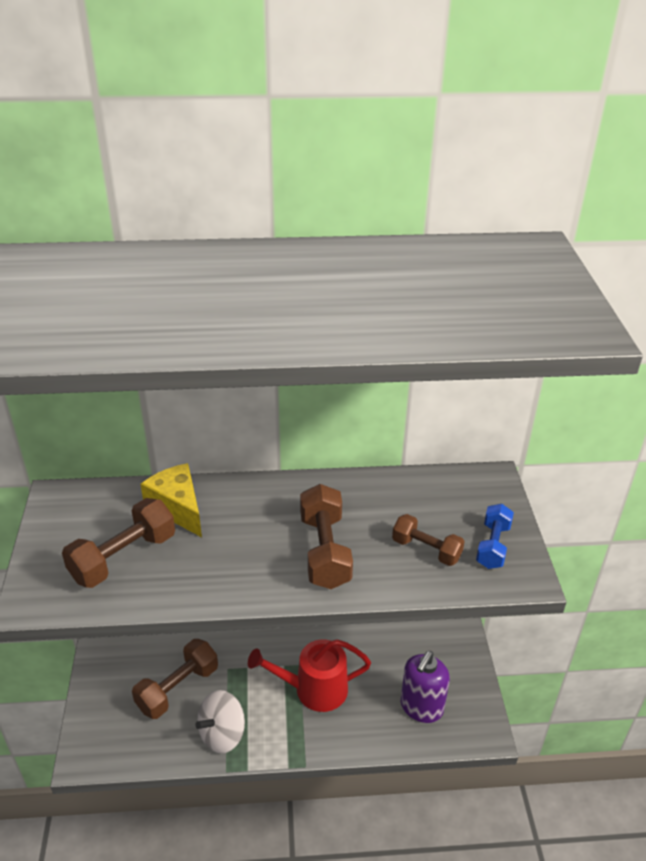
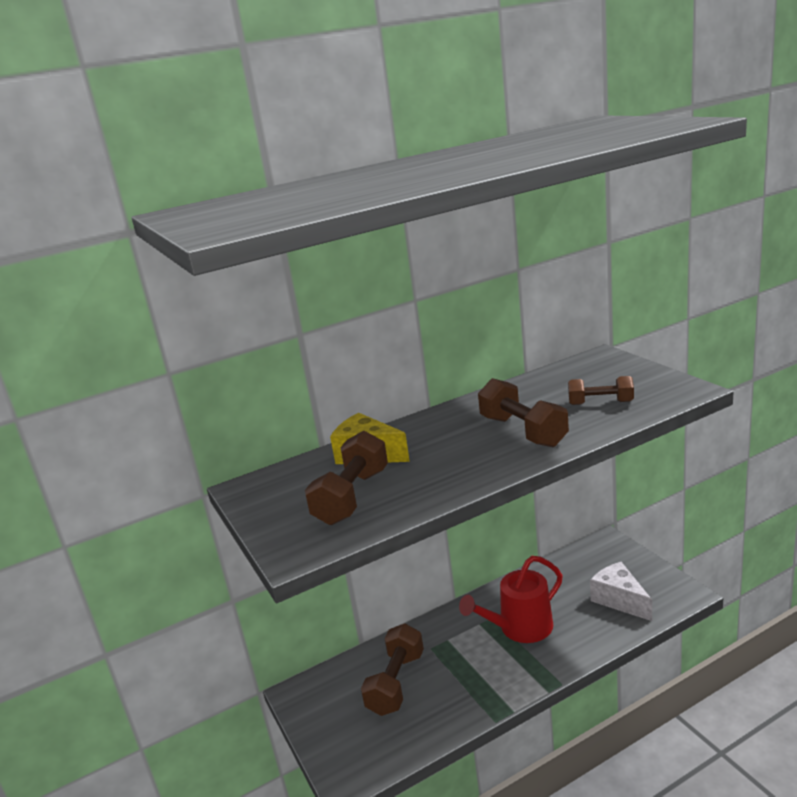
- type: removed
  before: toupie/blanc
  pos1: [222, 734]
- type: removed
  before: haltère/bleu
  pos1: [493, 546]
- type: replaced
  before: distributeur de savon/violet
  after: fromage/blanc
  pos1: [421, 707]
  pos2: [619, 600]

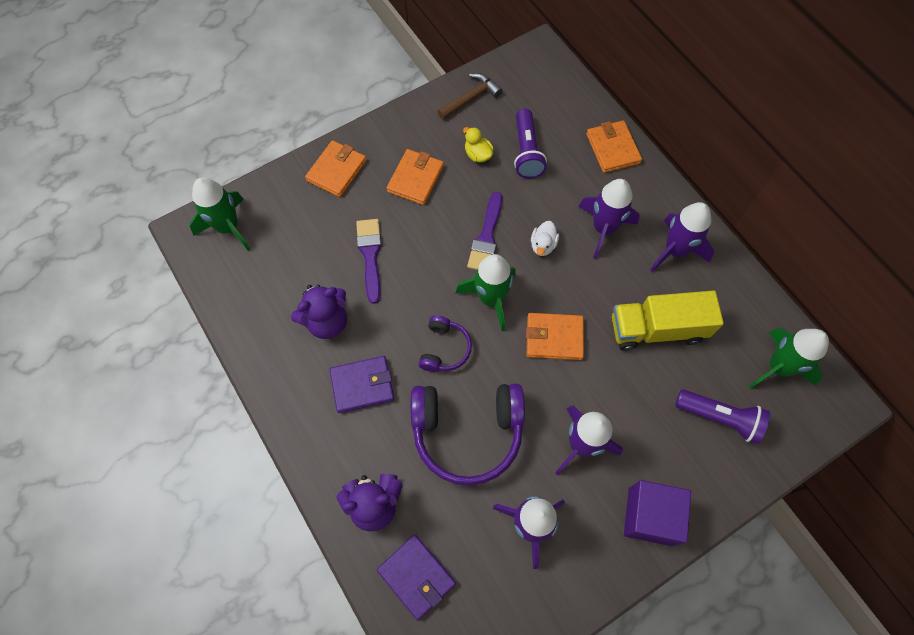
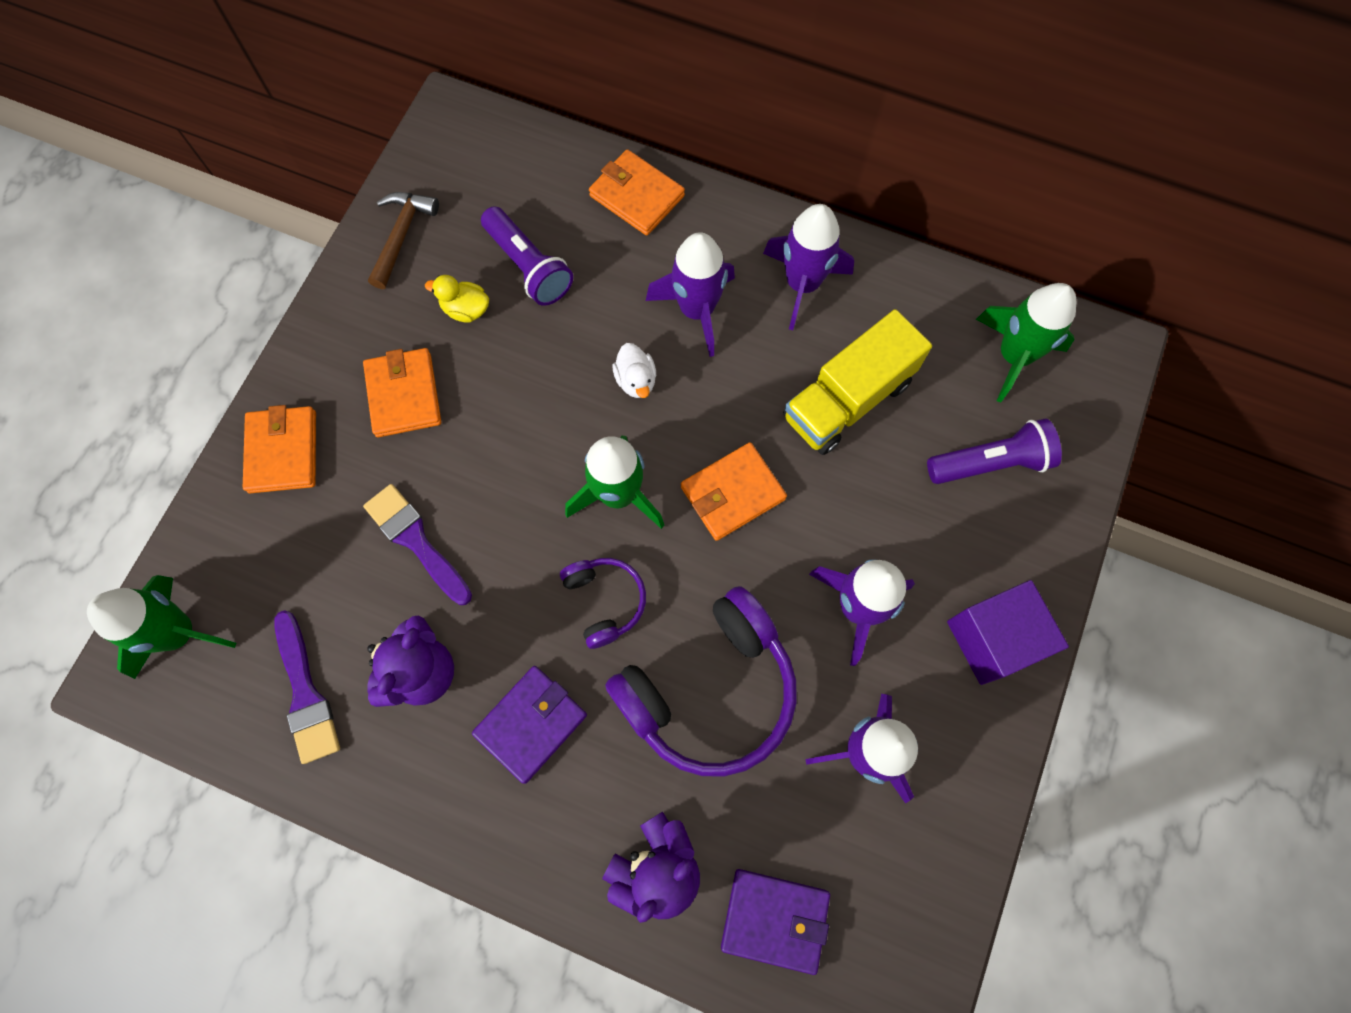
- type: moved
  before: pinceau/violet
  pos1: [486, 237]
  pos2: [306, 694]

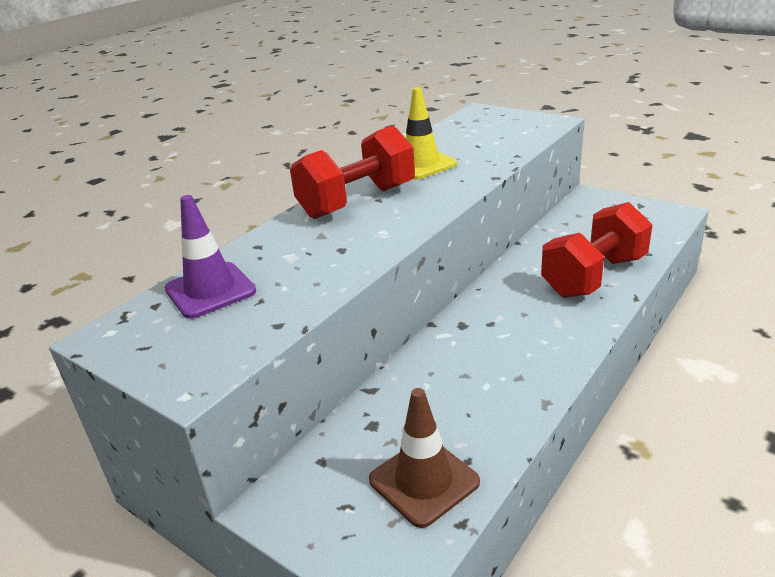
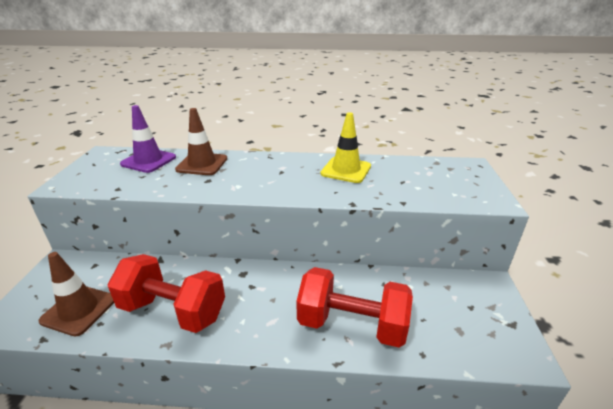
- type: added
  after: cône de chantier/marron
  pos2: [202, 164]
- type: moved
  before: haltère/rouge
  pos1: [357, 201]
  pos2: [173, 311]

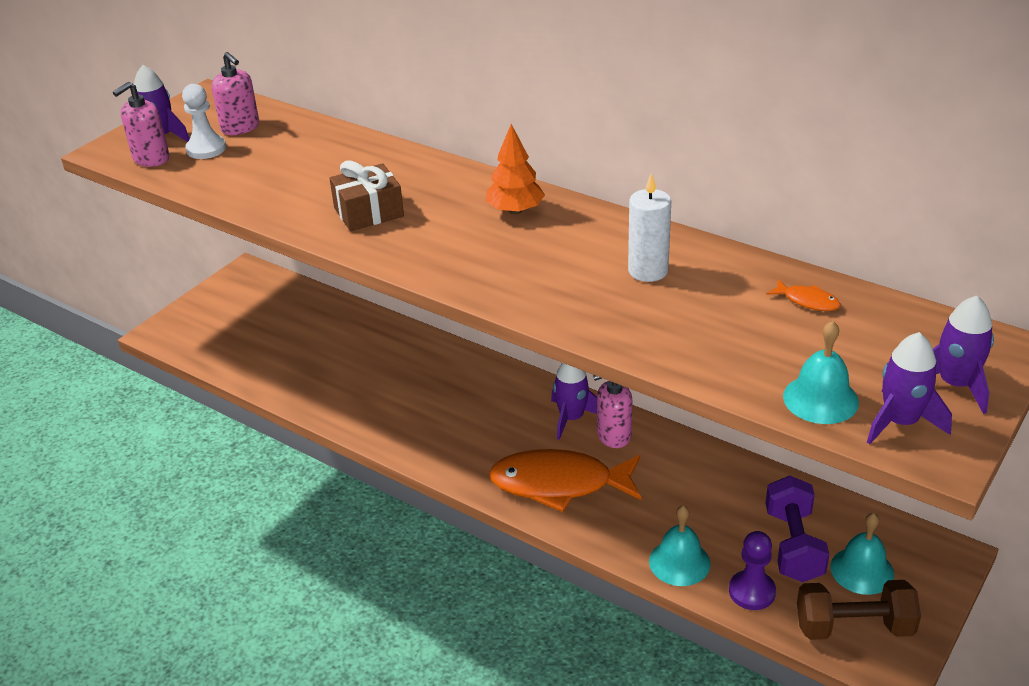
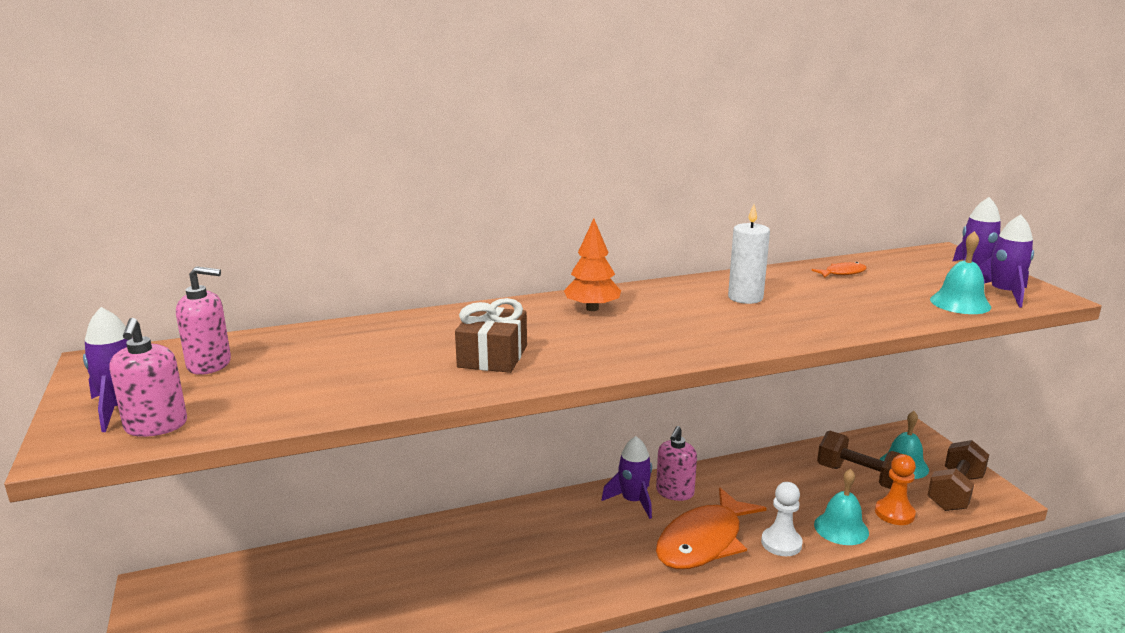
- type: moved
  before: pion/blanc
  pos1: [206, 149]
  pos2: [781, 543]
- type: recoloured
  before: pion/violet
  after: pion/orange
  pos1: [752, 592]
  pos2: [894, 513]
- type: recoloured
  before: haltère/violet
  after: haltère/marron
  pos1: [793, 545]
  pos2: [860, 477]

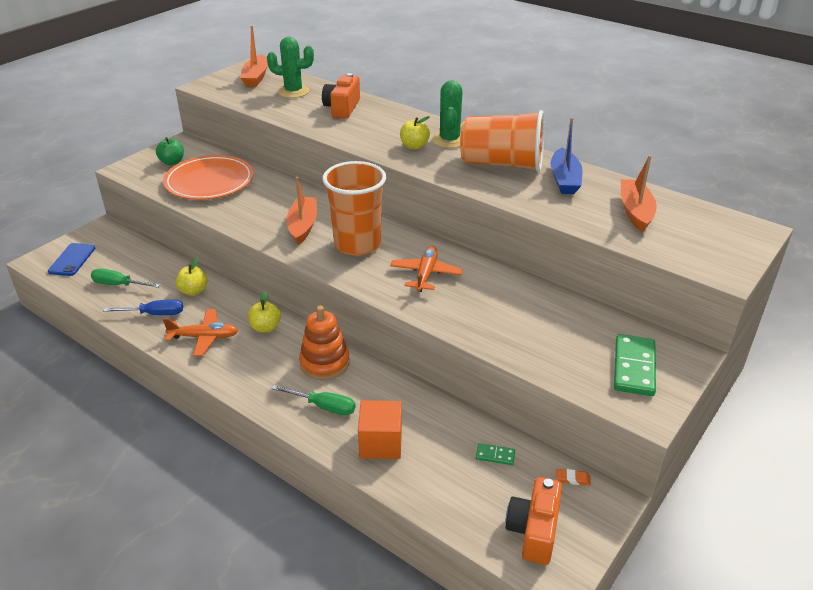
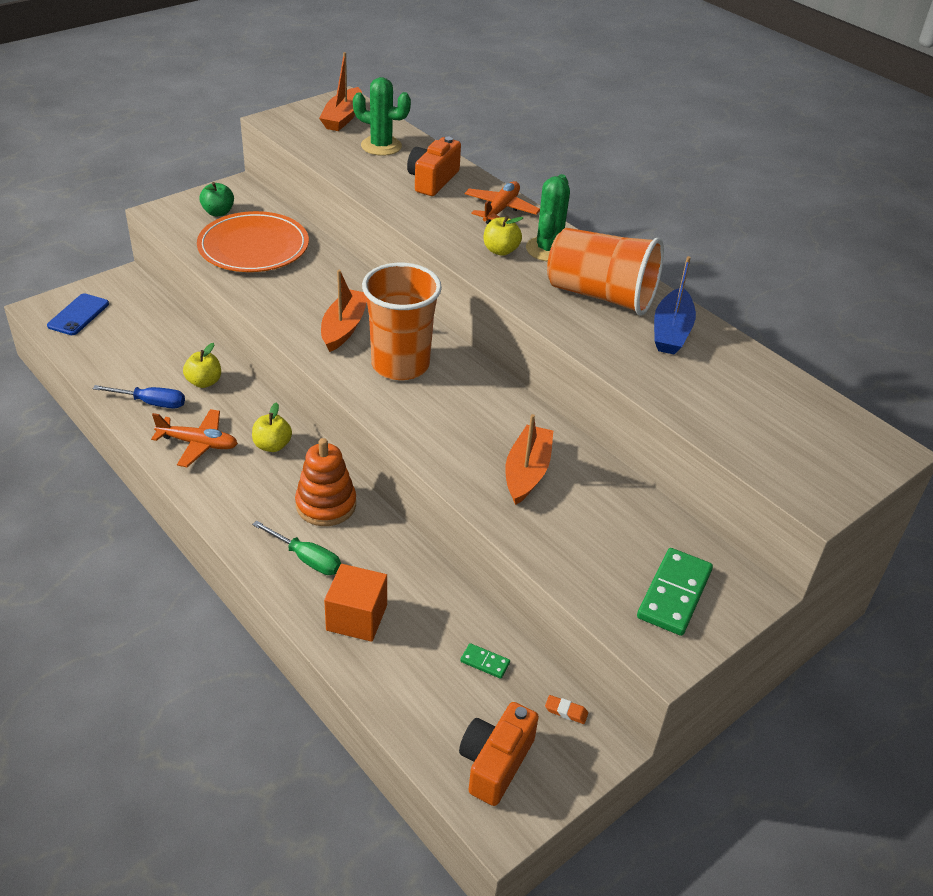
- type: removed
  before: tournevis/vert
  pos1: [119, 285]
- type: moved
  before: avion/orange
  pos1: [426, 274]
  pos2: [500, 209]
- type: moved
  before: bateau/orange
  pos1: [635, 211]
  pos2: [527, 472]

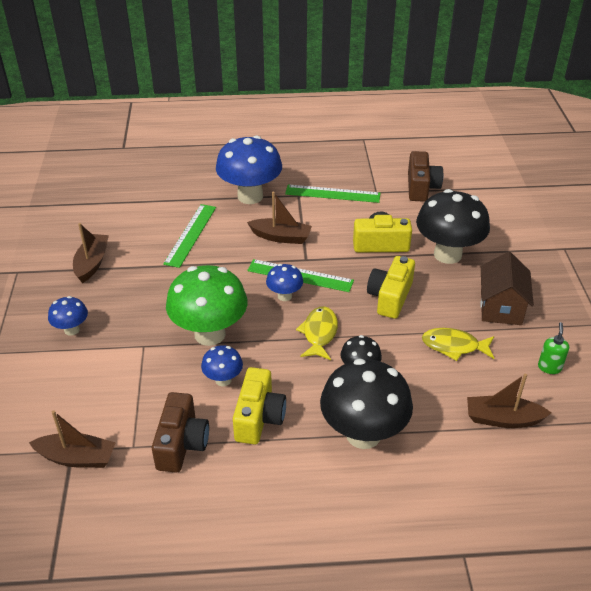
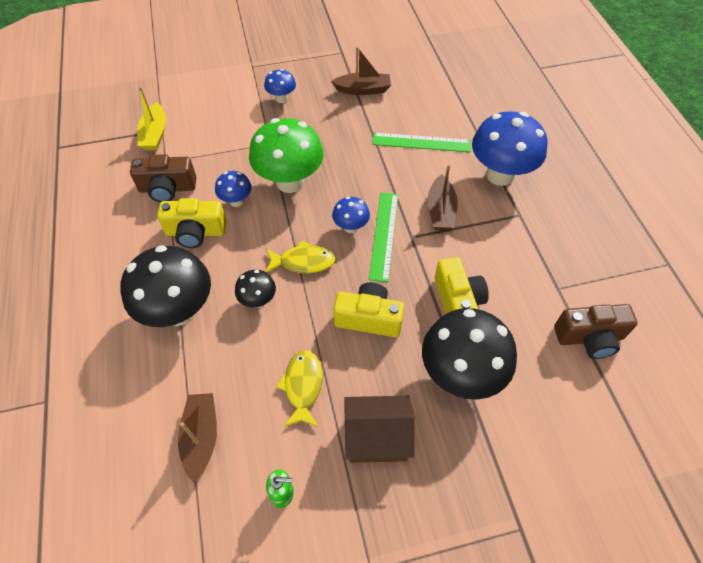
- type: removed
  before: règle/vert
  pos1: [332, 194]
- type: recoloured
  before: bateau/marron
  after: bateau/jaune
  pos1: [77, 458]
  pos2: [155, 134]

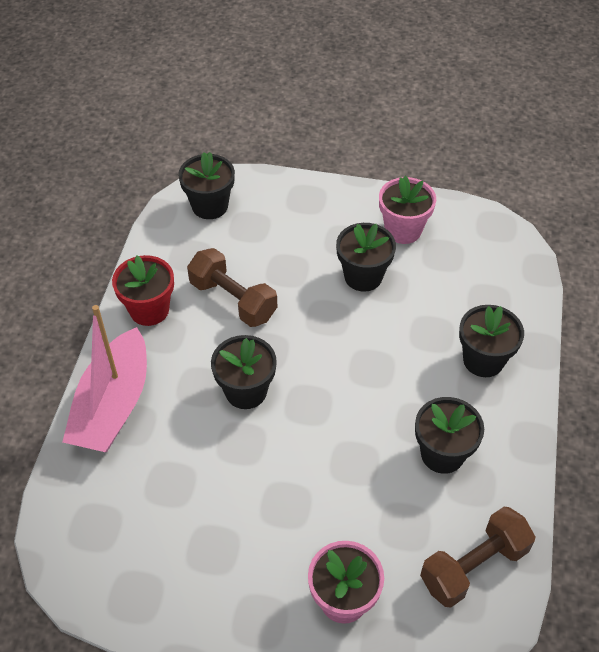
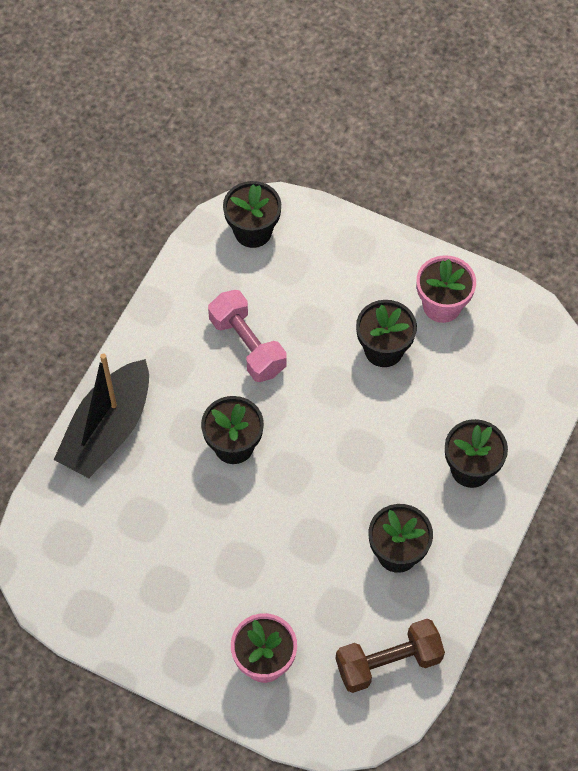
- type: removed
  before: pot de fleurs/rouge
  pos1: [149, 310]
- type: recoloured
  before: bateau/rose
  after: bateau/noir
  pos1: [113, 405]
  pos2: [108, 430]
- type: recoloured
  before: haltère/marron
  after: haltère/rose
  pos1: [233, 300]
  pos2: [247, 345]

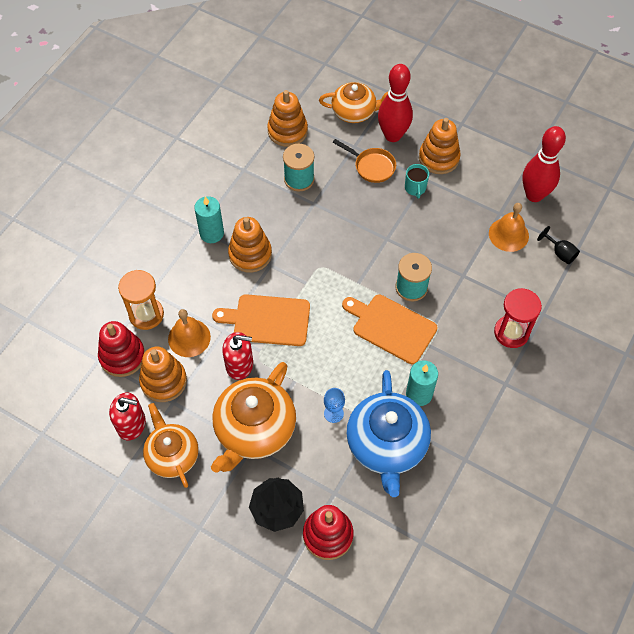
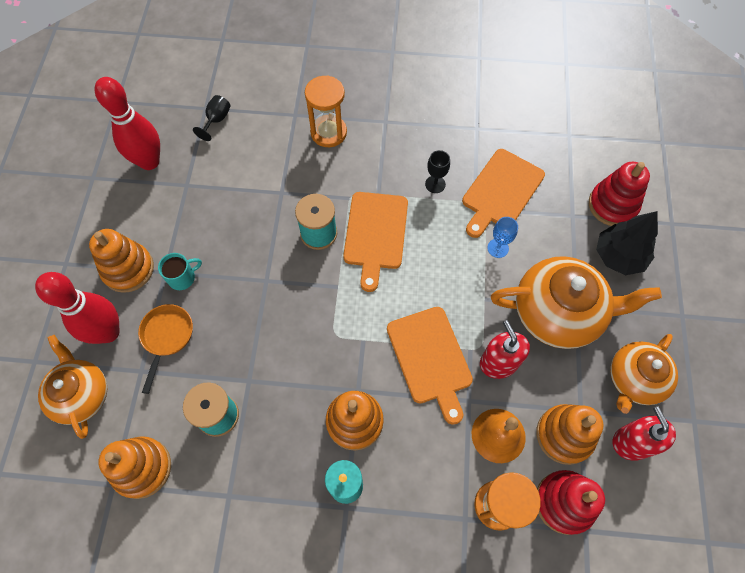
- type: removed
  before: cloche/orange
  pos1: [508, 234]
- type: replaced
  before: théière/bleu
  after: planche à découper/orange
  pos1: [387, 445]
  pos2: [501, 191]
- type: replaced
  before: bougie/turquoise
  after: verre à pied/noir
  pos1: [419, 394]
  pos2: [435, 184]
- type: recoloured
  before: sablier/rouge
  after: sablier/orange
  pos1: [511, 332]
  pos2: [328, 132]

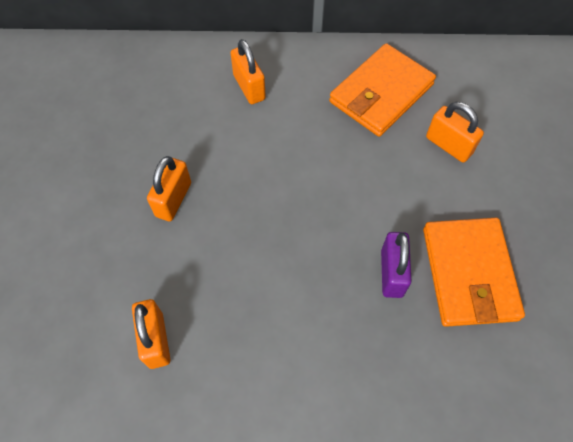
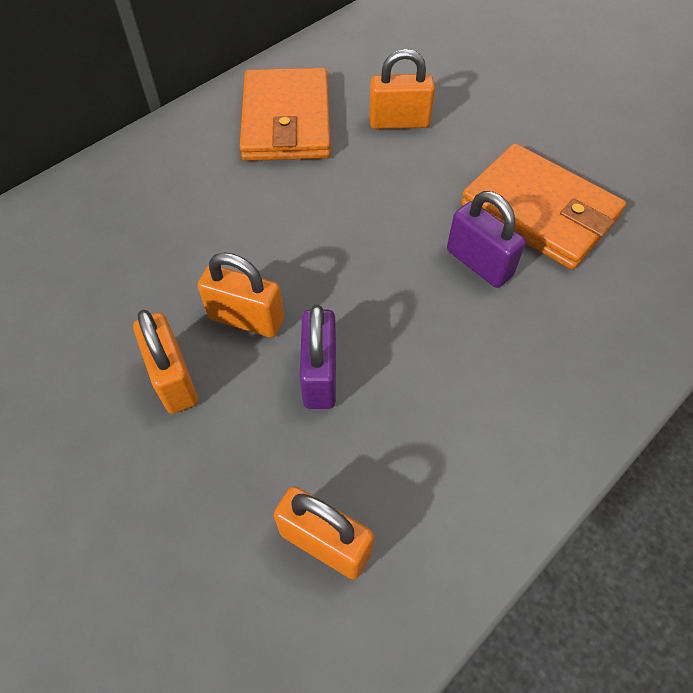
- type: added
  after: cadenas/violet
  pos2: [320, 375]
- type: moved
  before: cadenas/orange
  pos1: [249, 87]
  pos2: [246, 319]

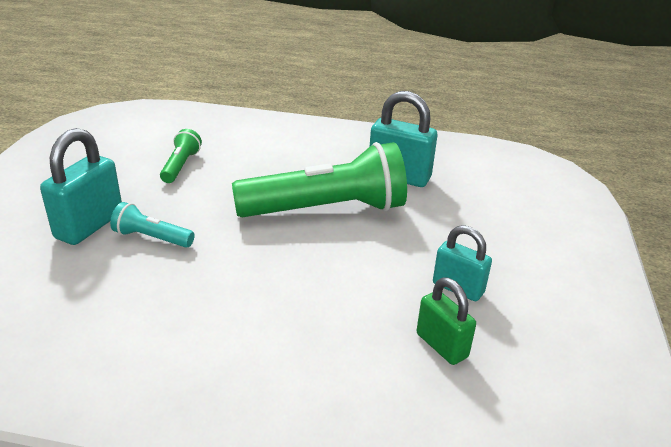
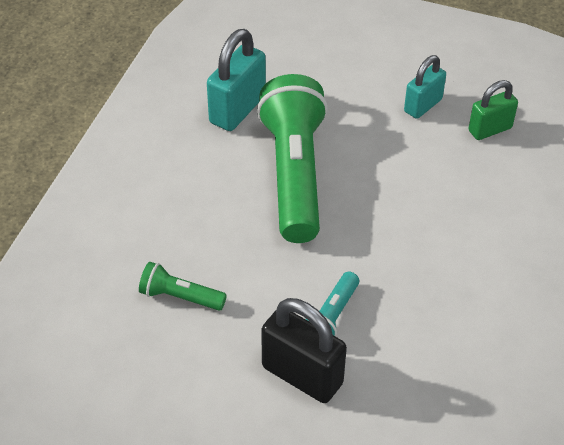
- type: recoloured
  before: cadenas/turquoise
  after: cadenas/noir
  pos1: [89, 225]
  pos2: [302, 375]

